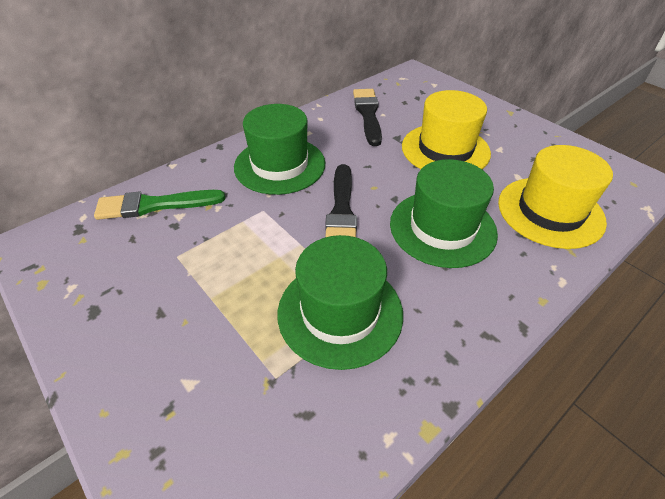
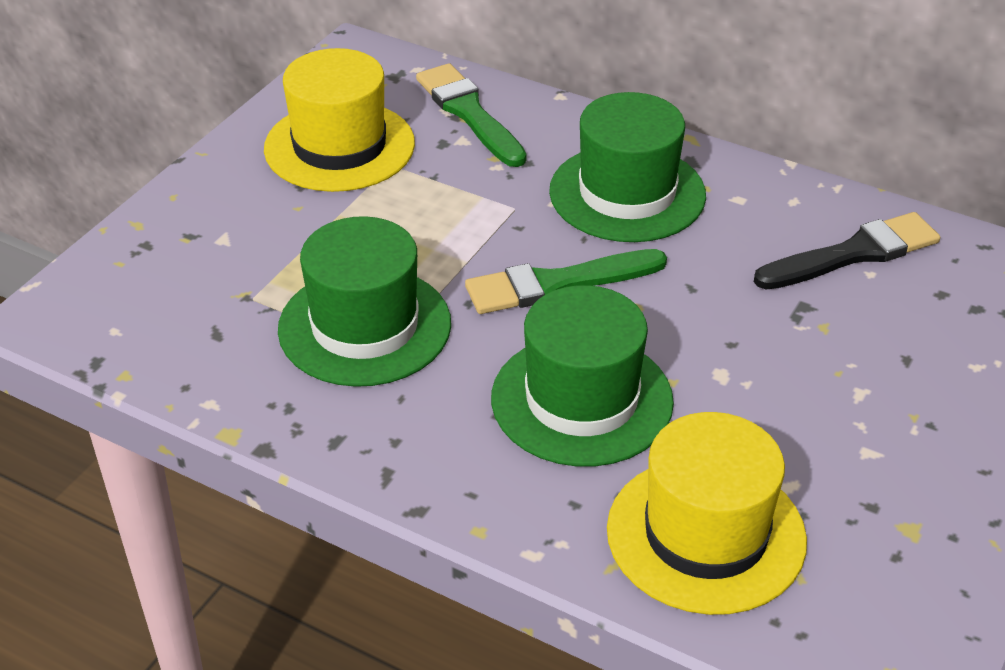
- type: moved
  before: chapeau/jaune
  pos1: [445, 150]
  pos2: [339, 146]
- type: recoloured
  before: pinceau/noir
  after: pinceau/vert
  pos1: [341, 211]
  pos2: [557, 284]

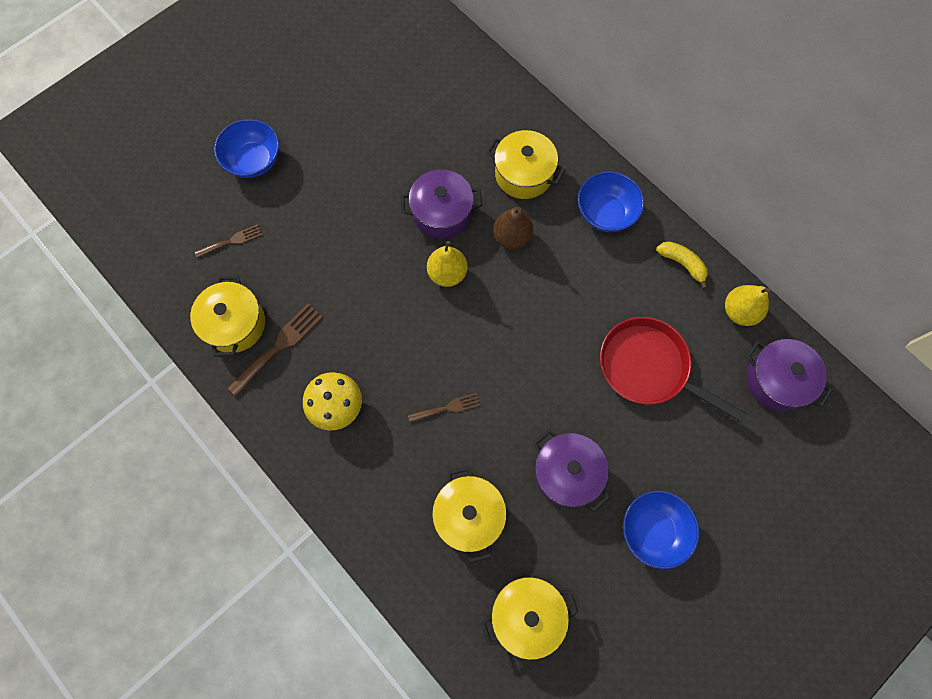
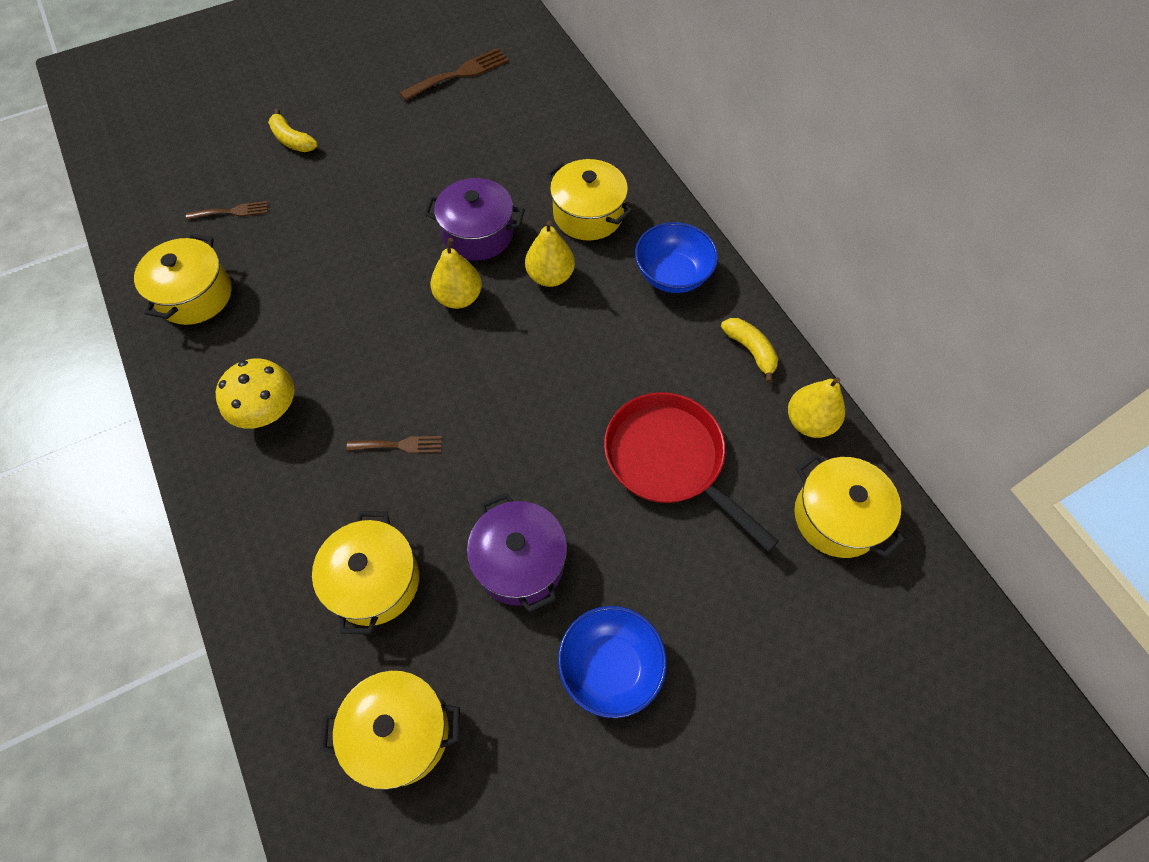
- type: moved
  before: fourchette/marron
  pos1: [279, 346]
  pos2: [460, 74]
- type: replaced
  before: bol/bleu
  after: banane/jaune
  pos1: [254, 160]
  pos2: [292, 140]
- type: recoloured
  before: poire/marron
  after: poire/jaune
  pos1: [512, 237]
  pos2: [550, 276]
- type: recoloured
  before: marmite/violet
  after: marmite/jaune
  pos1: [776, 380]
  pos2: [836, 517]

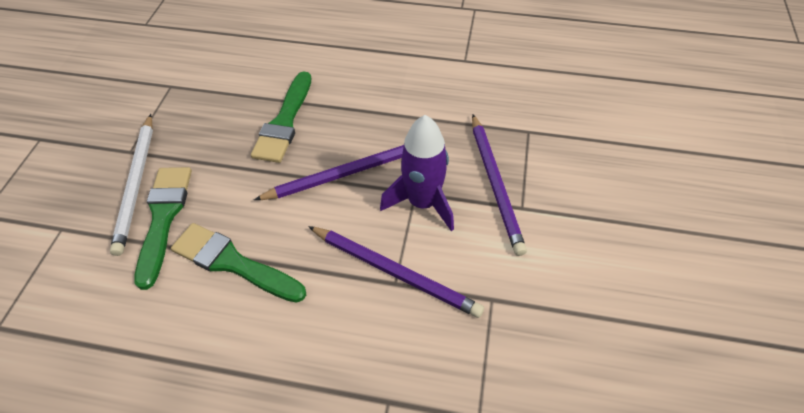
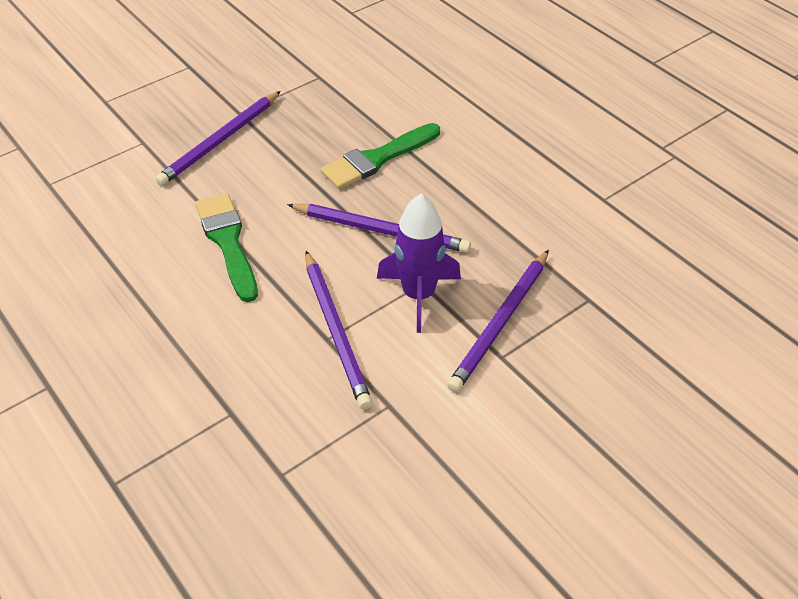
- type: removed
  before: pinceau/vert
  pos1: [163, 217]
- type: recoloured
  before: crayon/blanc
  after: crayon/violet
  pos1: [136, 184]
  pos2: [221, 140]

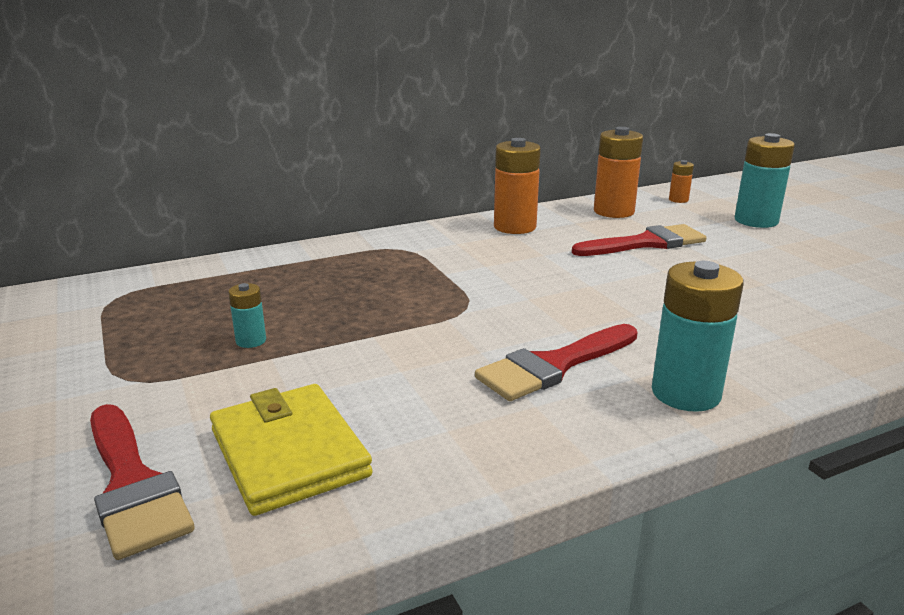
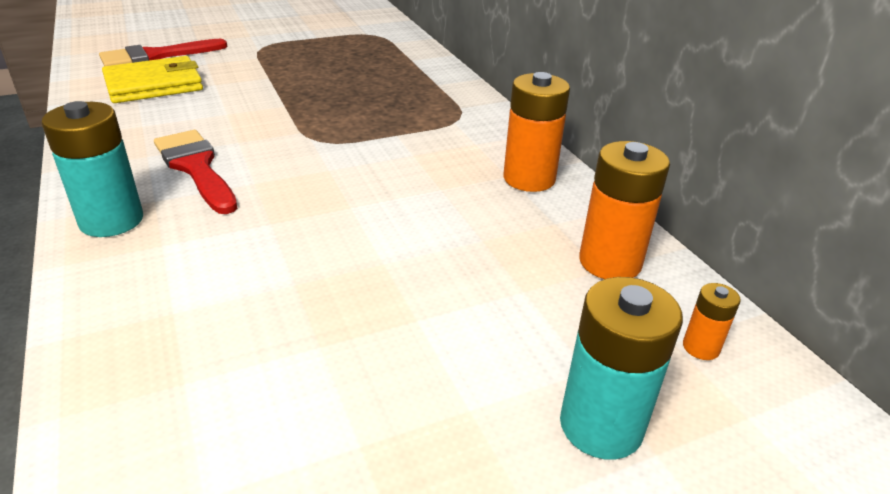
- type: removed
  before: pile/turquoise
  pos1: [251, 341]
- type: removed
  before: pinceau/rouge
  pos1: [646, 243]

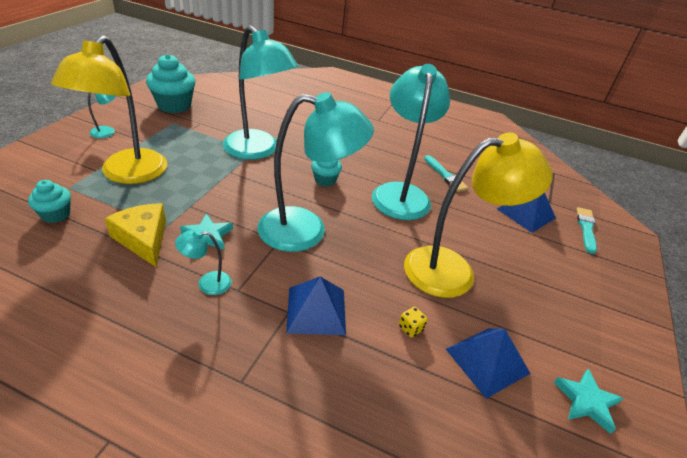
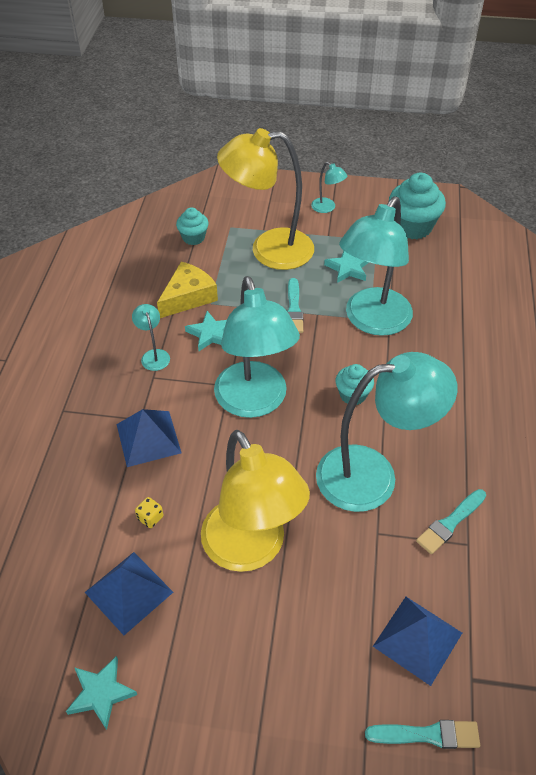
- type: added
  after: pinceau/turquoise
  pos2: [294, 309]
- type: added
  after: étoile/turquoise
  pos2: [348, 268]

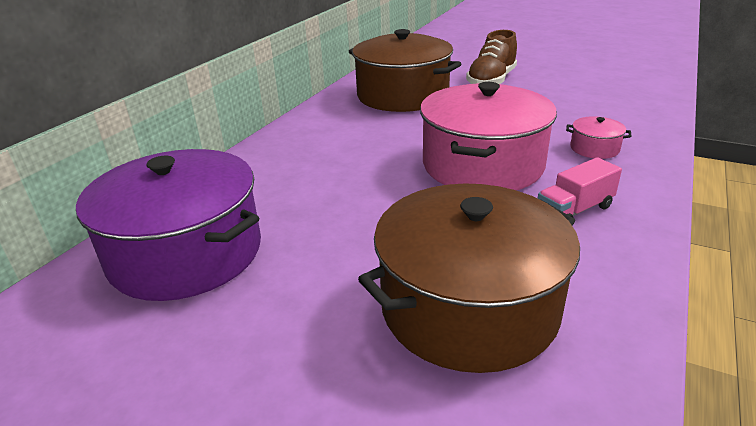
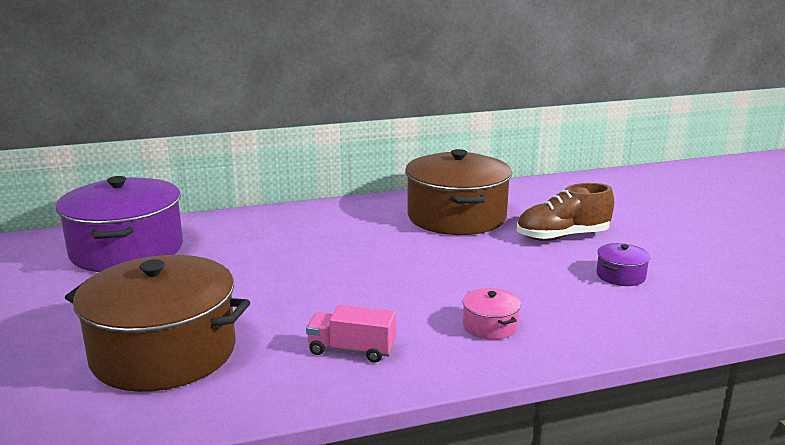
- type: removed
  before: marmite/rose
  pos1: [482, 165]
- type: added
  after: marmite/violet
  pos2: [620, 276]

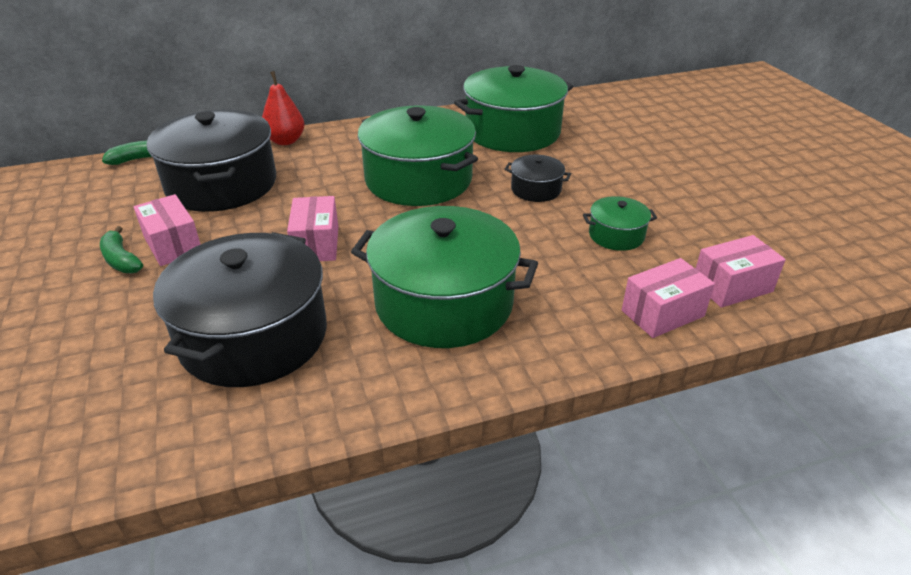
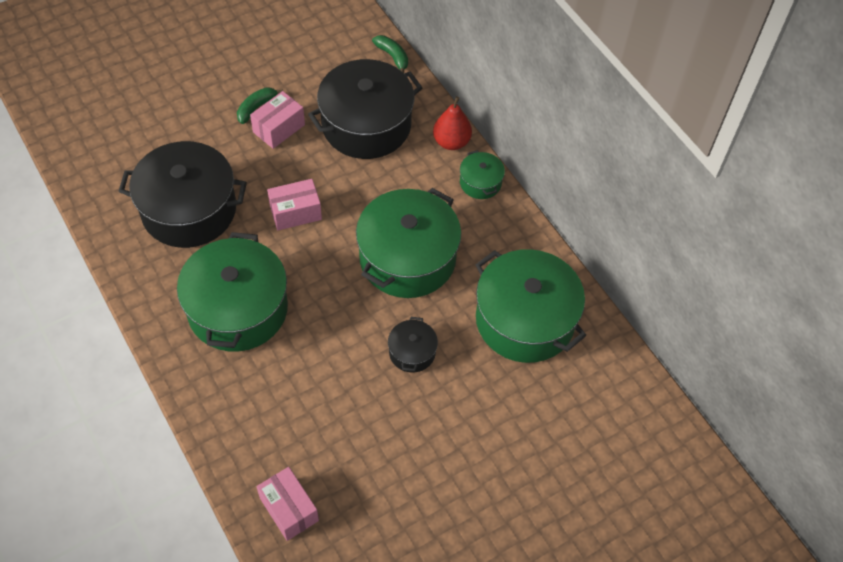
- type: removed
  before: boîte/rose
  pos1: [662, 313]
- type: moved
  before: marmite/vert
  pos1: [616, 235]
  pos2: [480, 182]

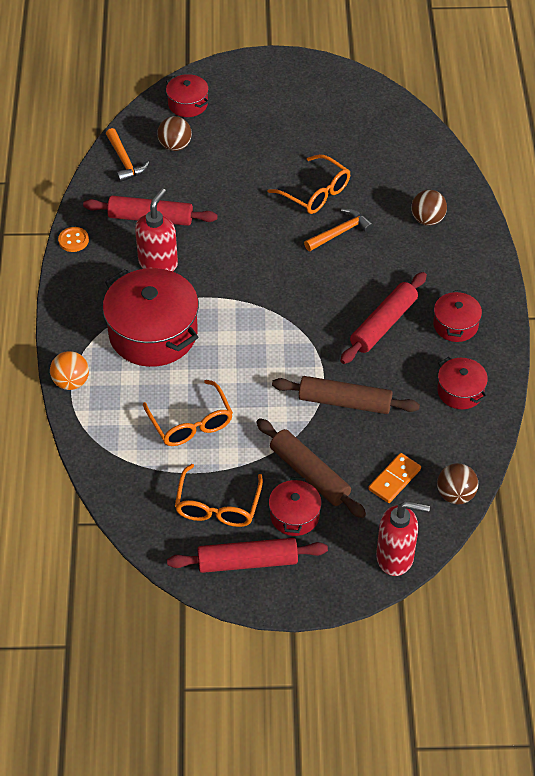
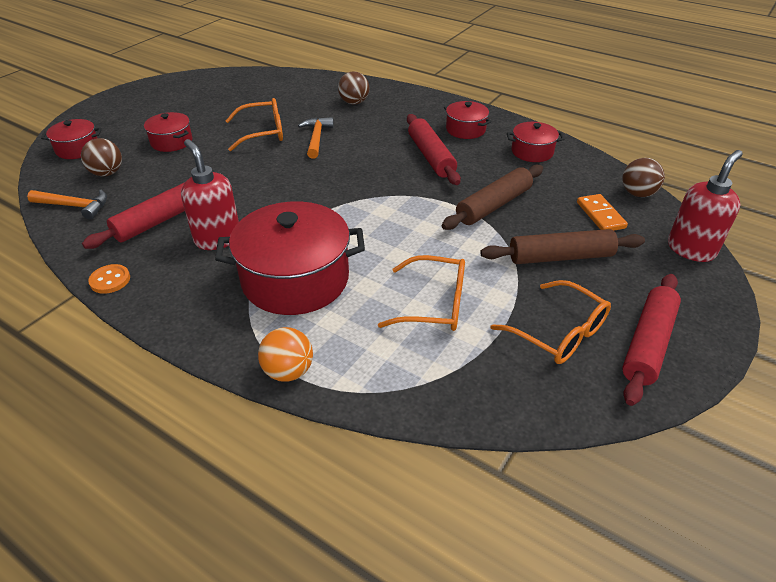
- type: moved
  before: marmite/rouge
  pos1: [294, 515]
  pos2: [171, 142]

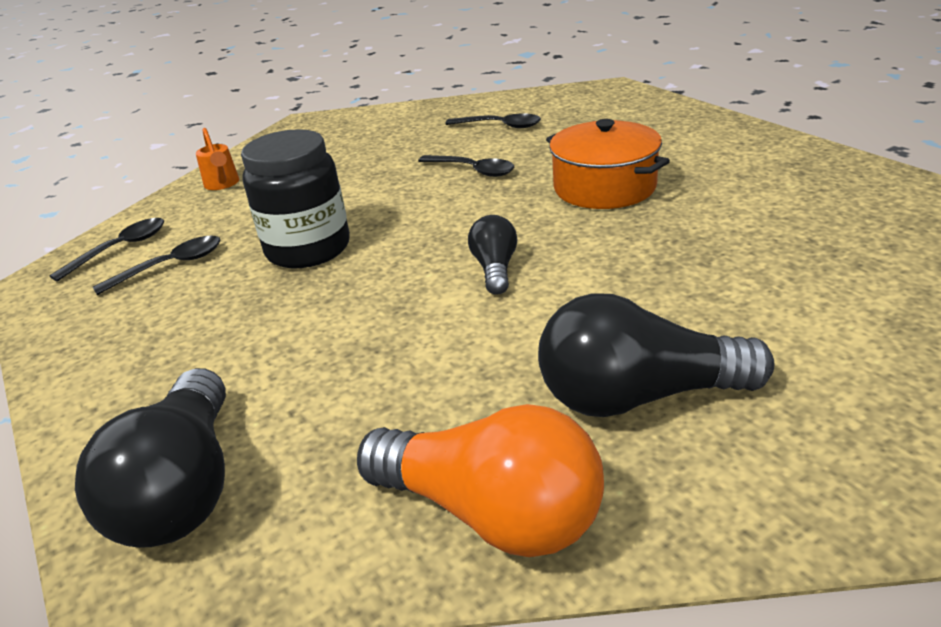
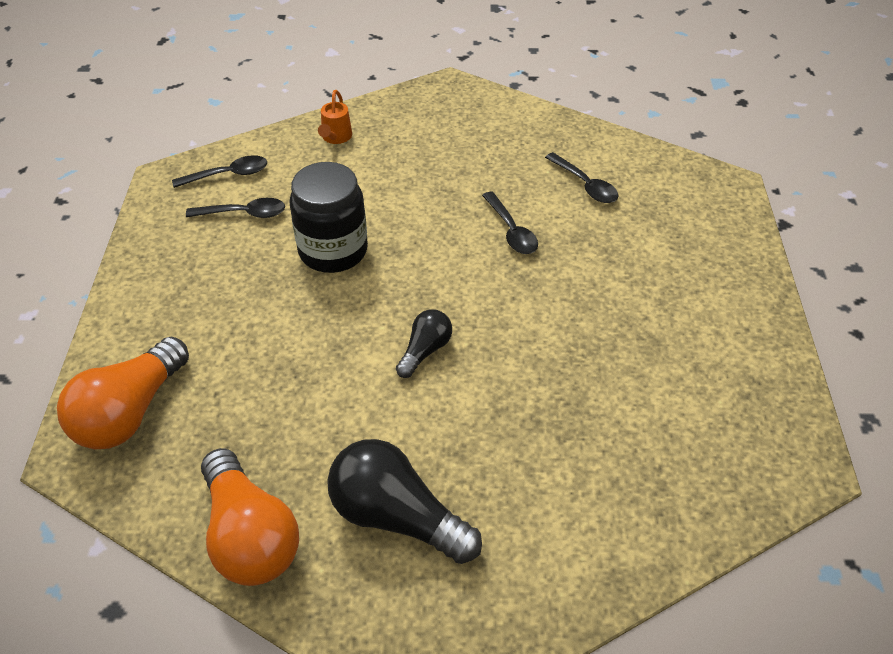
- type: removed
  before: marmite/orange
  pos1: [604, 187]
- type: recoloured
  before: ampoule/noir
  after: ampoule/orange
  pos1: [184, 488]
  pos2: [130, 412]

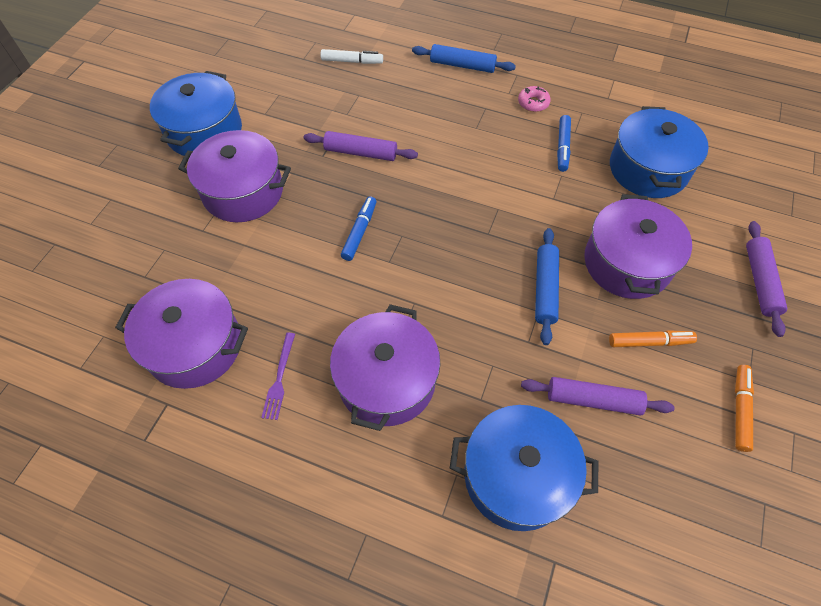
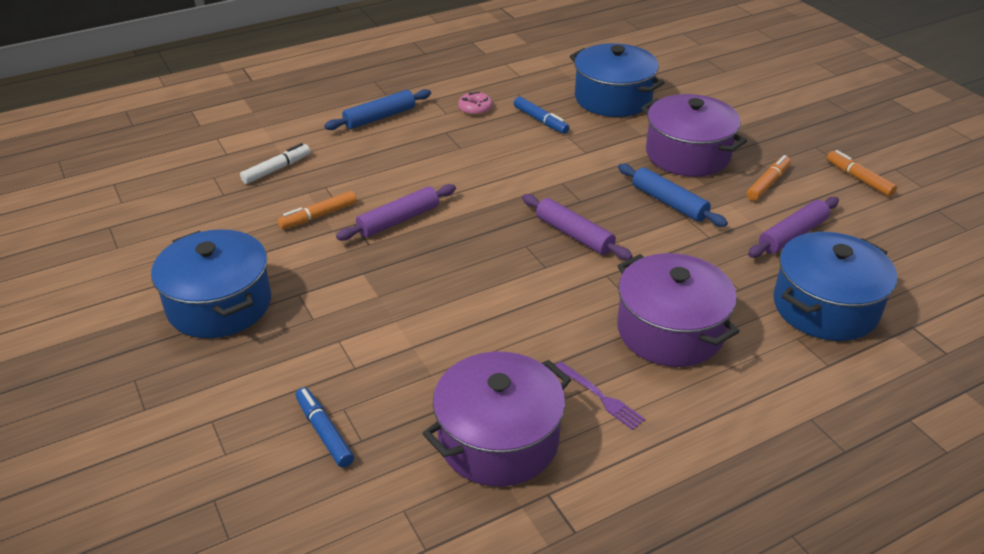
- type: removed
  before: marmite/violet
  pos1: [243, 192]
- type: added
  after: feutre/orange
  pos2: [318, 216]
- type: moved
  before: feutre/bleu
  pos1: [359, 232]
  pos2: [324, 432]
- type: moved
  before: rouleau à pâtisserie/violet
  pos1: [760, 281]
  pos2: [574, 235]

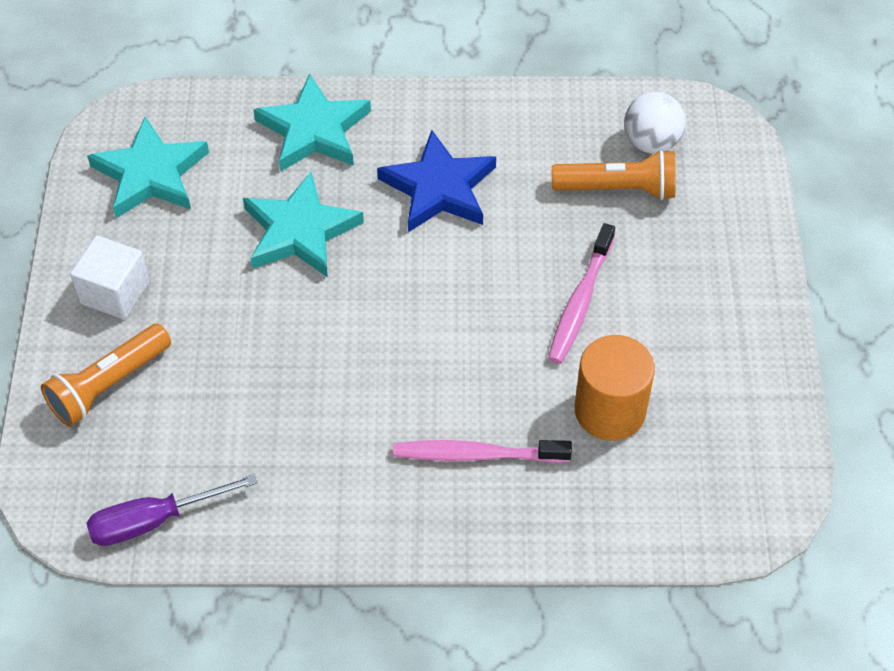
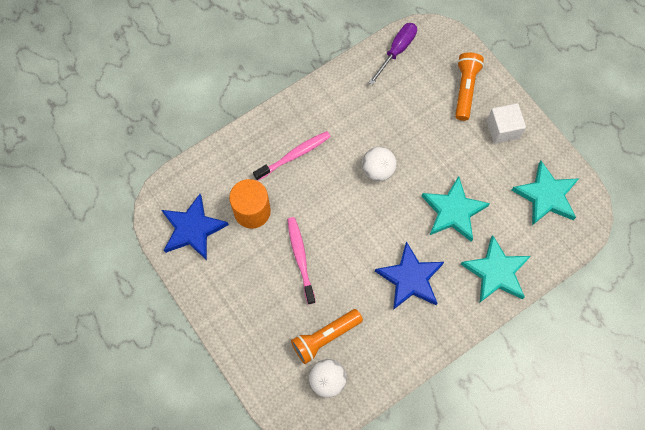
- type: added
  after: étoile/bleu
  pos2: [193, 229]
- type: added
  after: balle/blanc
  pos2: [377, 170]

